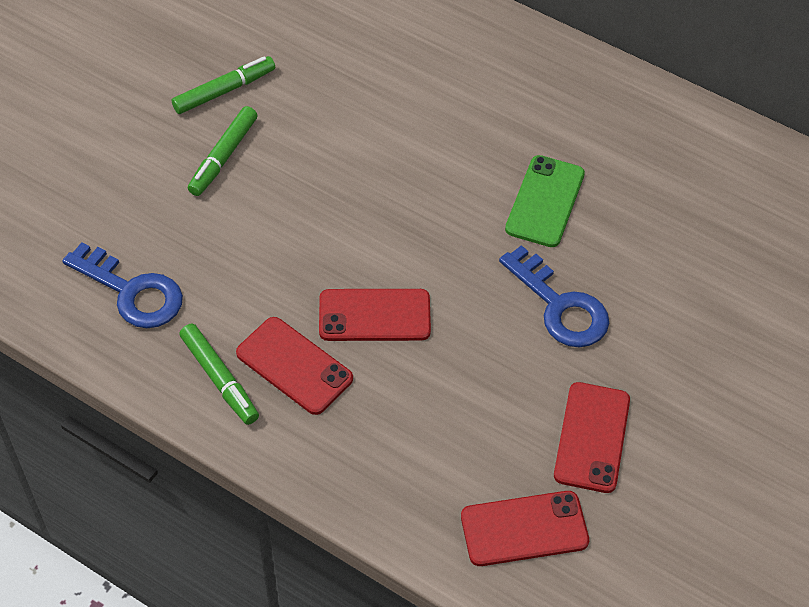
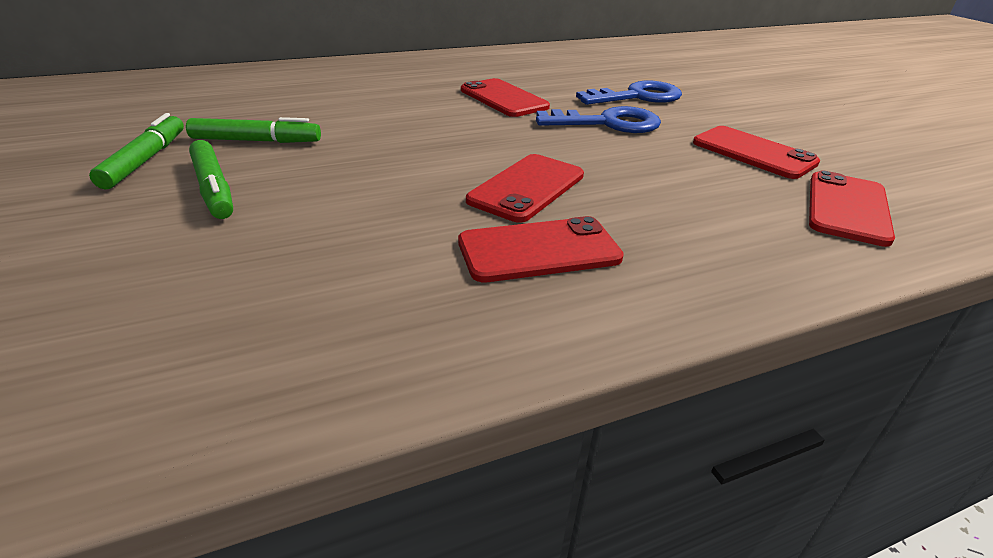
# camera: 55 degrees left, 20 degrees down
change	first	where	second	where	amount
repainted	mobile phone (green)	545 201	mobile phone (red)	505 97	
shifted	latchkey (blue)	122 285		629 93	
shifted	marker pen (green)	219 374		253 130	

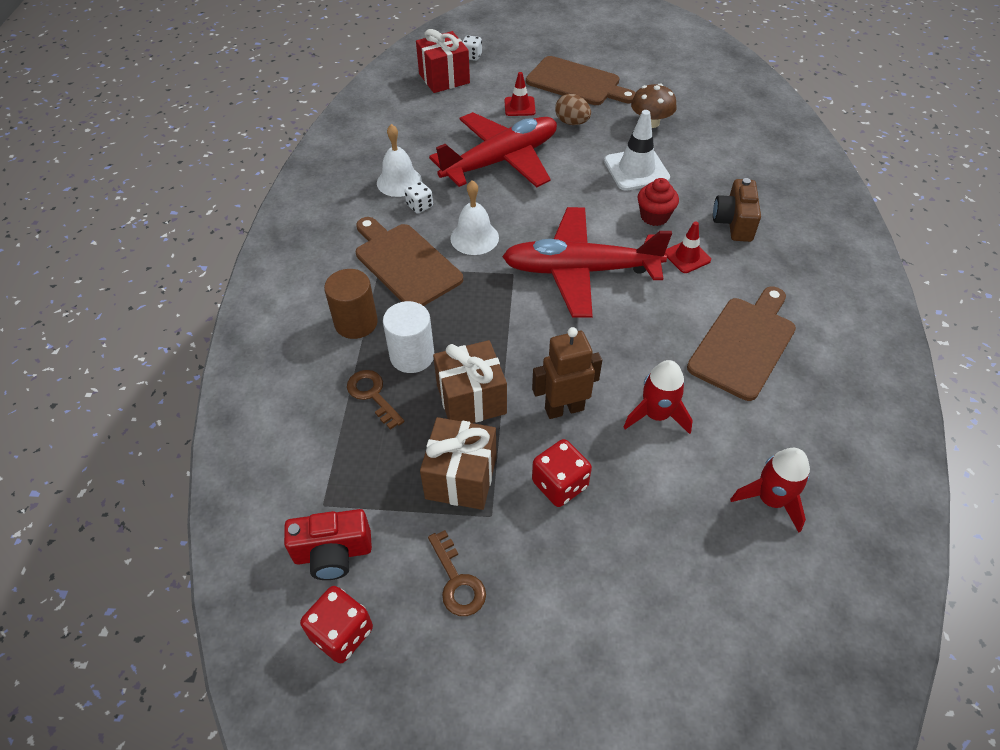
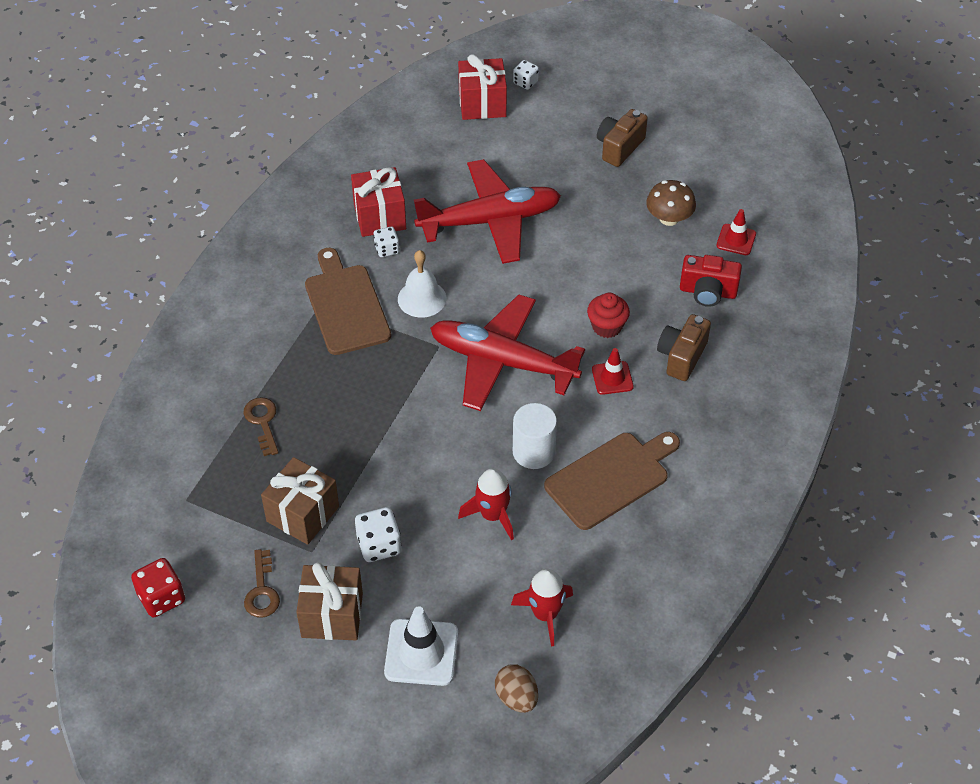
# camera: 20 degrees right, 0 degrees up
change	first	where	second	where	amount
swapped	chopping board (brown)	581 80	camera (brown)	622 138	
shifted	road cone (red)	520 94		736 232	
shifted	egg shape (brown)	573 109		516 688	
shifted	road cone (snow-white)	637 150		421 646	
swapped	hand bell (snow-white)	399 160	wrapped gift (red)	378 202	
gone	cylinder shape (brown)	351 304			
shifted	cylinder shape (snow-white)	408 337		535 436	
gone	toy robot (brown)	567 373			
shifted	wrapped gift (brown)	470 381		329 601	
repainted	die (red)	562 473	die (snow-white)	378 534	
shifted	camera (red)	328 544		711 281	

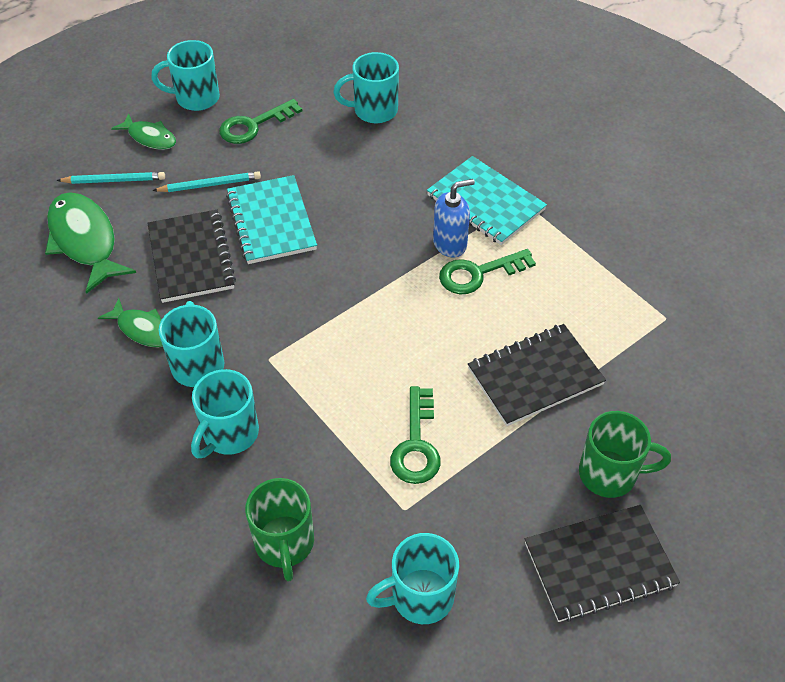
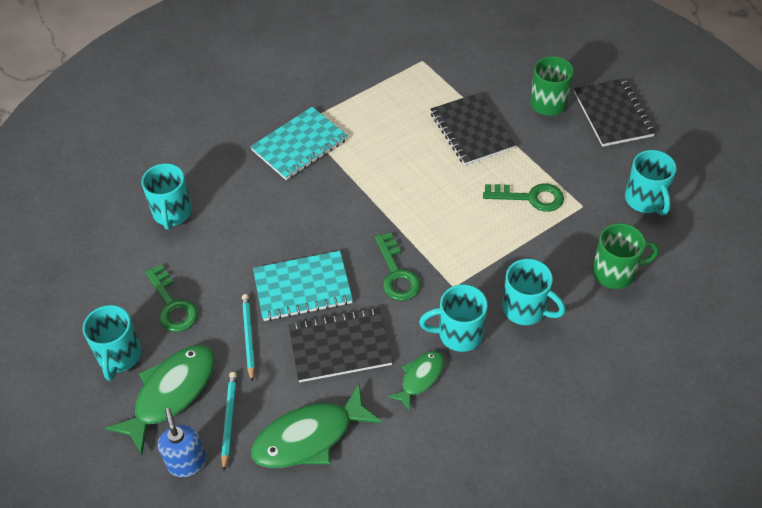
# camera: 85 degrees left, 0 degrees up
change	first	where	second	where	amount
scaled	fish (green)	143 131		160 400	x1.75
shifted	soap pump (blue)	454 218		182 442	
shifted	latchkey (green)	487 271		398 267	

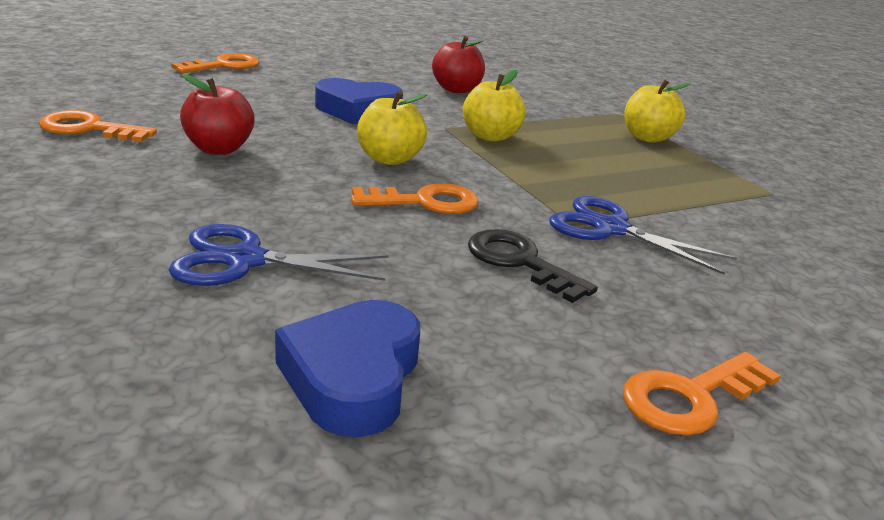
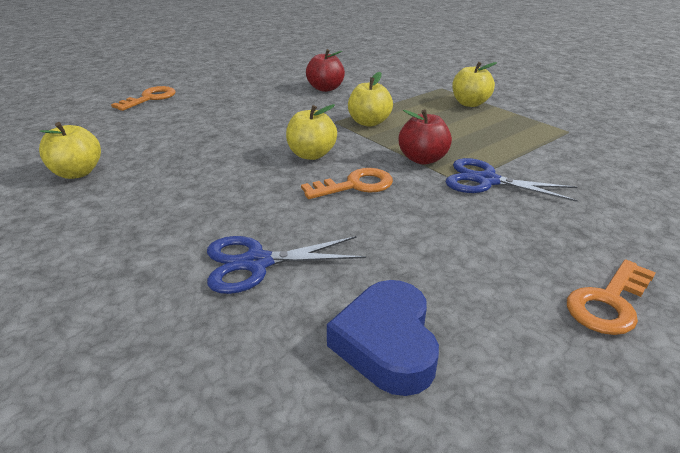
# camera: 10 degrees left, 5 degrees up
change	first	where	second	where	amount
shifted	apple (red)	217 114		425 137	
gone	heart shape (blue)	359 101			
swapped	latchkey (orange)	98 126	apple (bright yellow)	70 150	
gone	latchkey (jet-black)	533 266			

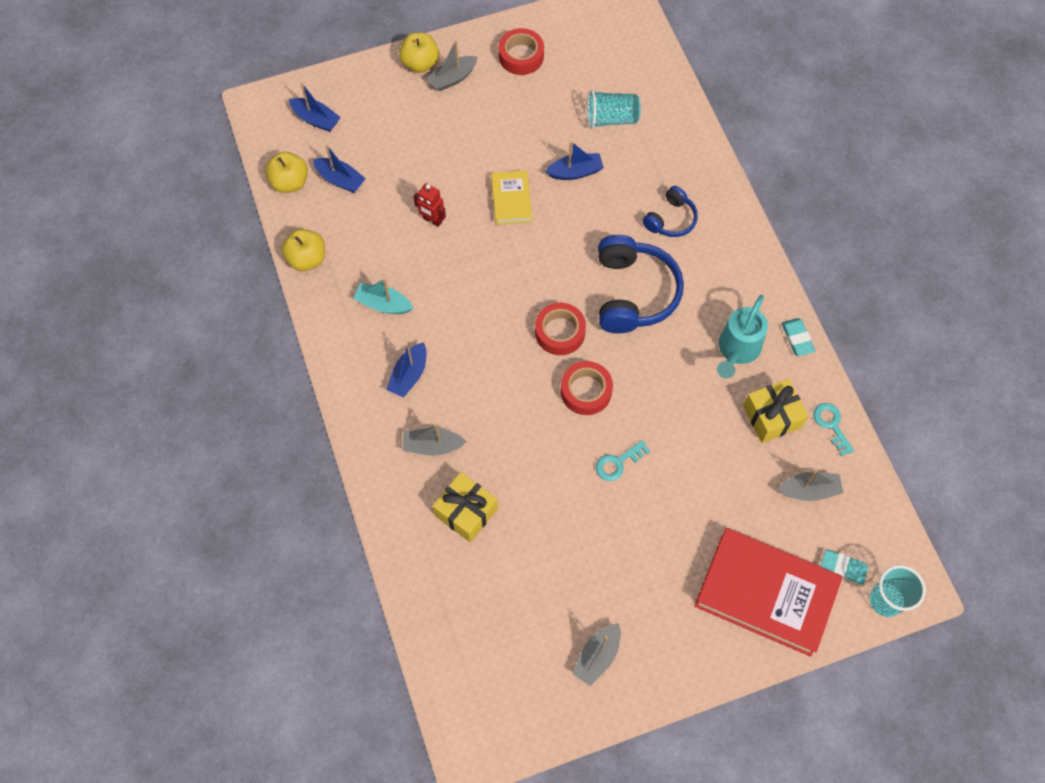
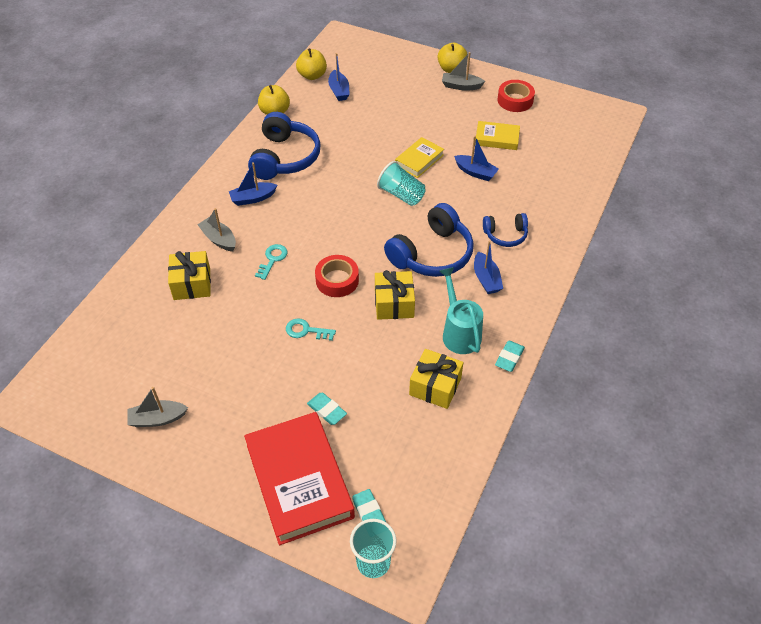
# camera: 45 degrees right, 15 degrees down
change	first	where	second	where	amount
shifted	boat (blue)	315 107		488 267	
shifted	beaker (turquoise)	614 109		401 183	
gone	toy robot (red)	429 205			
swapped	boat (turquoise)	383 296	headset (blue)	284 146	
rotated	sprinkling can (turquoise)	742 336		461 310	90 degrees clockwise
gone	sticky tape (red)	560 329			
shifted	latchkey (turquoise)	833 429		271 262	
gone	boat (grey)	810 485			
new			book (bright yellow)	497 135	
new			wrapped gift (bright yellow)	395 295	
new			gum eraser (turquoise)	327 409	

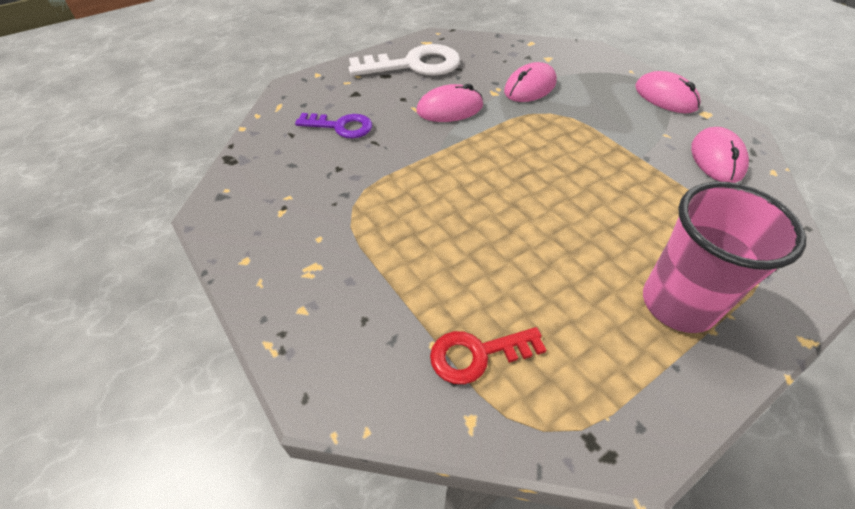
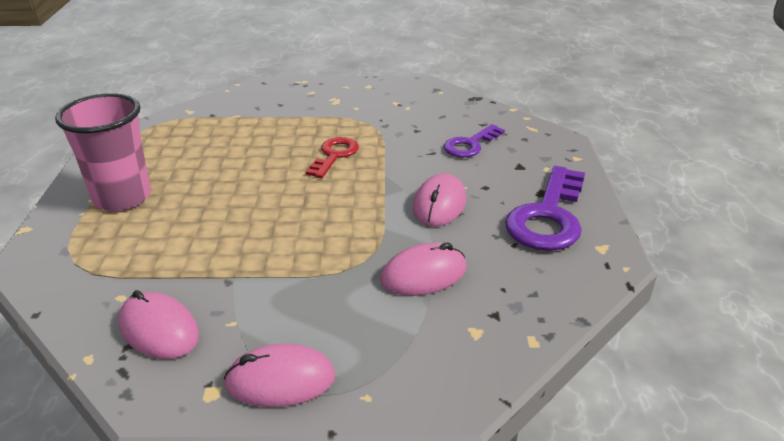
# camera: 125 degrees right, 15 degrees down
change	first	where	second	where	amount
repainted	latchkey (snow-white)	404 60	latchkey (royal purple)	545 208	
rotated	computer mouse (pink)	530 82		423 269	75 degrees clockwise
shifted	latchkey (red)	488 355		332 157	

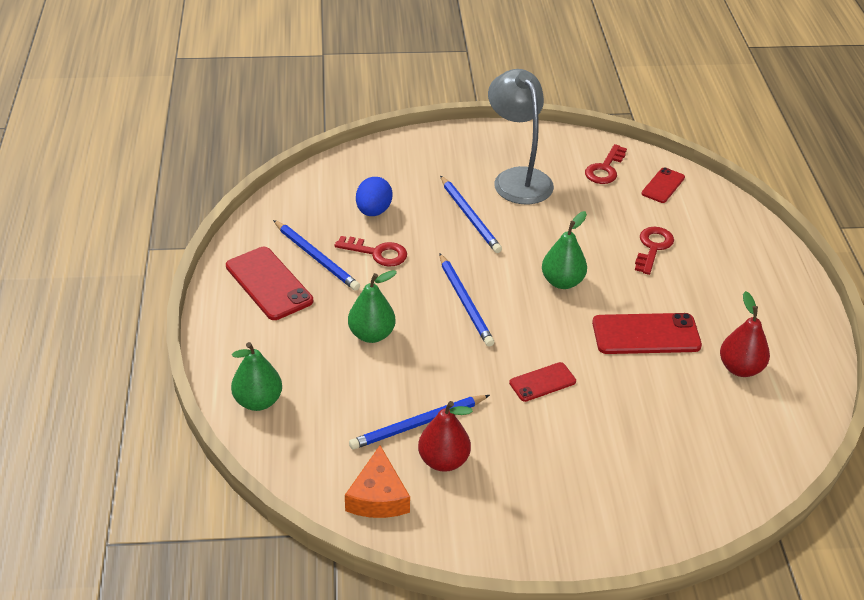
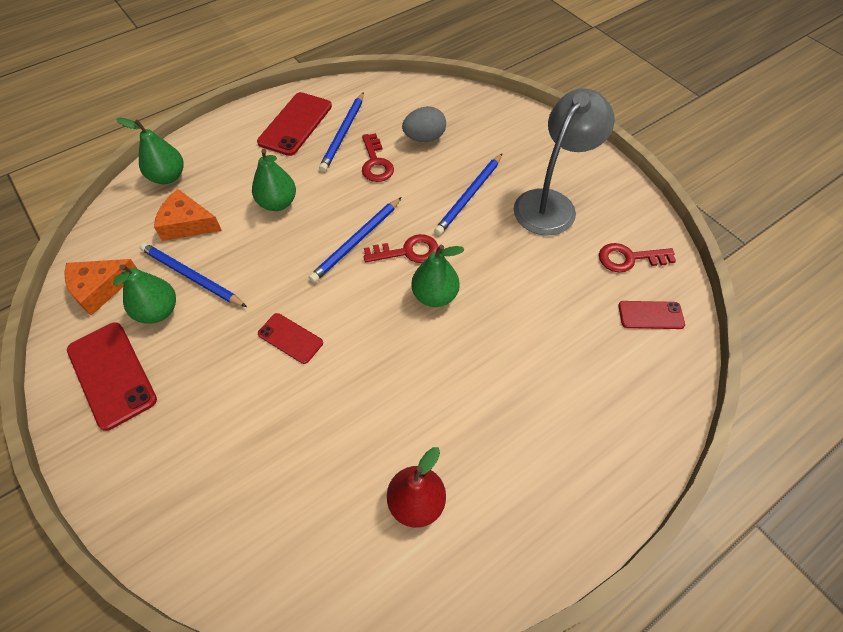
# camera: 60 degrees right, 15 degrees up
change	first	where	second	where	amount
repainted	egg shape (blue)	374 196	egg shape (grey)	424 124	
shifted	latchkey (red)	654 251		401 248	
shifted	mobile phone (red)	647 333		112 376	
repainted	pear (red)	445 436	pear (green)	144 294	
new			cheese wedge (orange)	188 215	

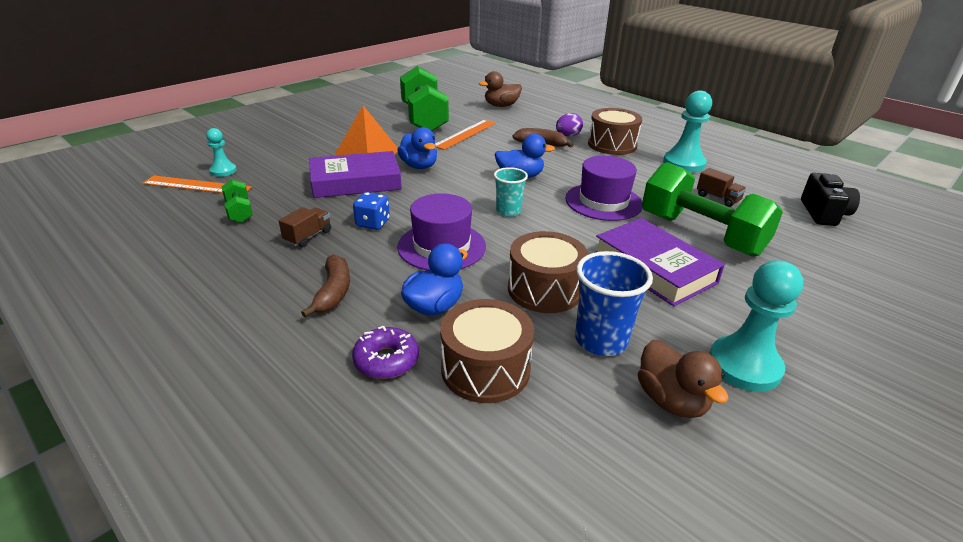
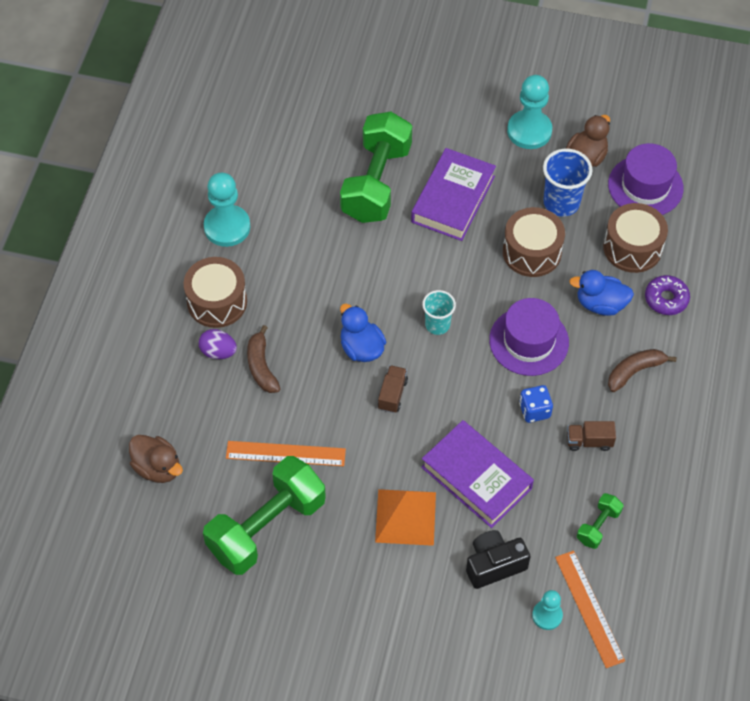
# camera: 120 degrees left, 25 degrees up
change	first	where	second	where	amount
gone	toy duck (blue)	417 148			
shifted	top hat (royal purple)	604 188		646 179	
shifted	lorry (brown)	721 187		393 389	
shifted	camera (jet-black)	830 199		498 559	

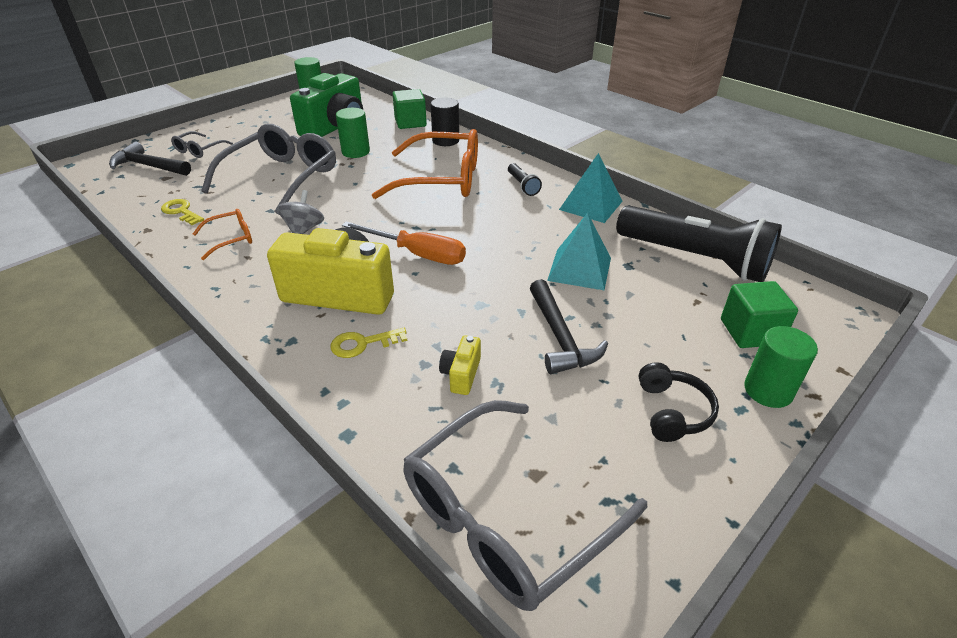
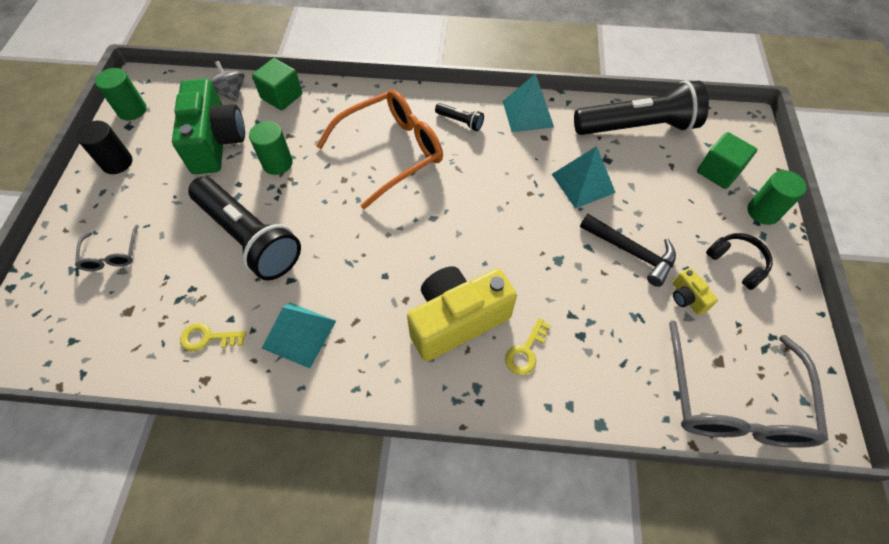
# camera: 40 degrees left, 20 degrees up
change	first	where	second	where	amount
shifted	cylinder shape (jet-black)	444 121		104 147	
swapped	spectacles (grey)	268 169	pocket torch (jet-black)	244 229	
gone	claw hammer (jet-black)	150 159			
shifted	toy top (grey)	300 212		227 81	
swapped	spectacles (orange)	222 234	pyramid (turquoise)	299 335	
gone	flat screwdriver (orange)	404 243			
shifted	camera (bright yellow)	460 365		695 291	

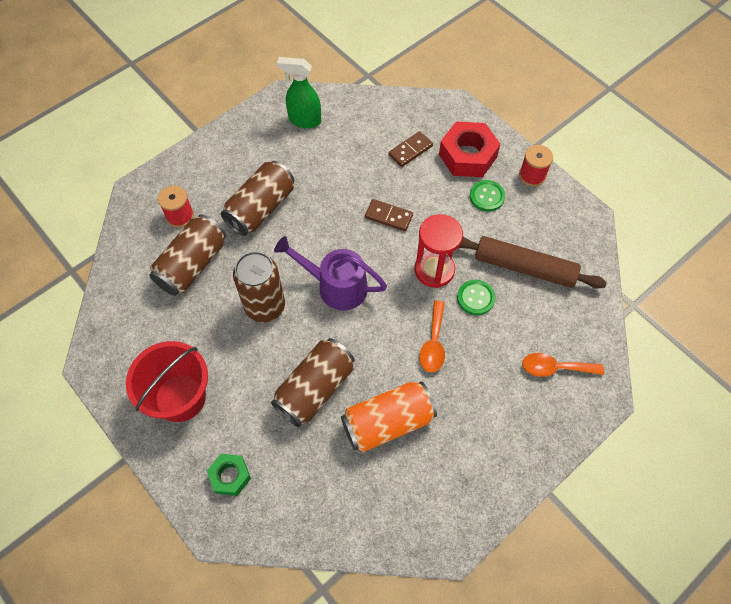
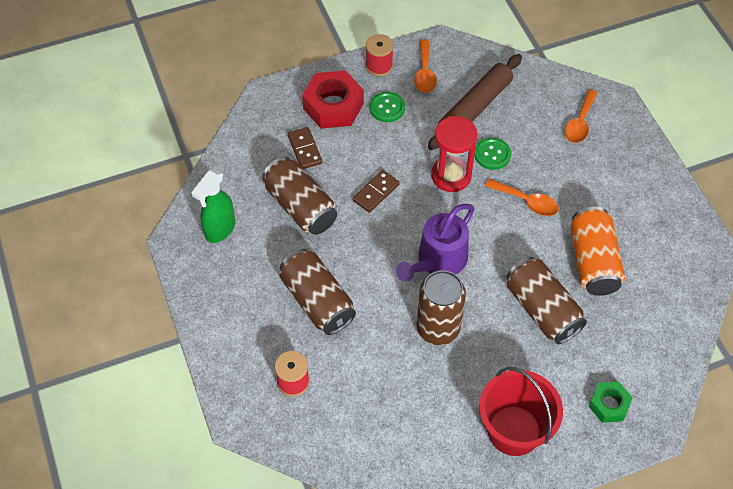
# camera: 70 degrees left, 5 degrees down
change	first	where	second	where	amount
shifted	tin (brown)	187 255		299 196	
new			tablespoon (orange)	425 66	

